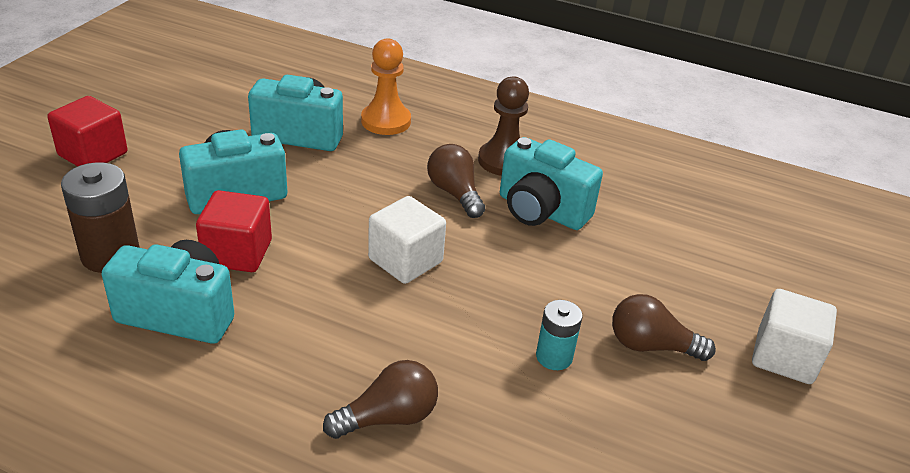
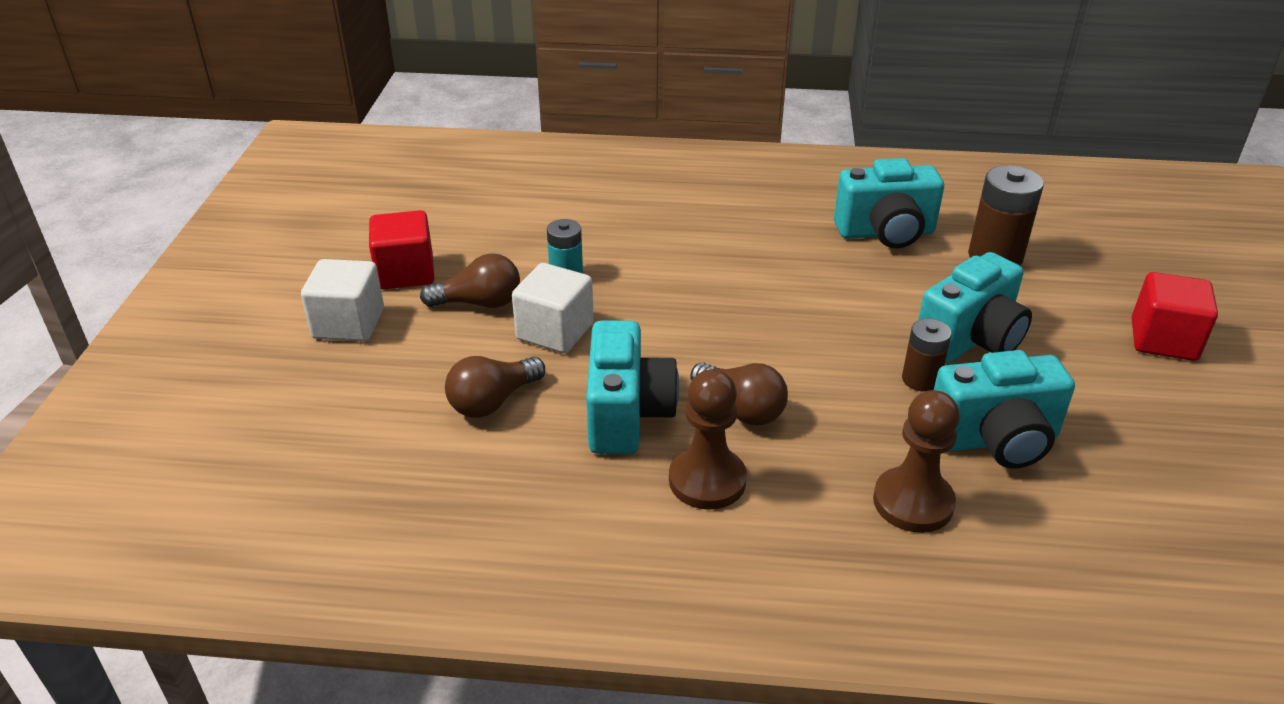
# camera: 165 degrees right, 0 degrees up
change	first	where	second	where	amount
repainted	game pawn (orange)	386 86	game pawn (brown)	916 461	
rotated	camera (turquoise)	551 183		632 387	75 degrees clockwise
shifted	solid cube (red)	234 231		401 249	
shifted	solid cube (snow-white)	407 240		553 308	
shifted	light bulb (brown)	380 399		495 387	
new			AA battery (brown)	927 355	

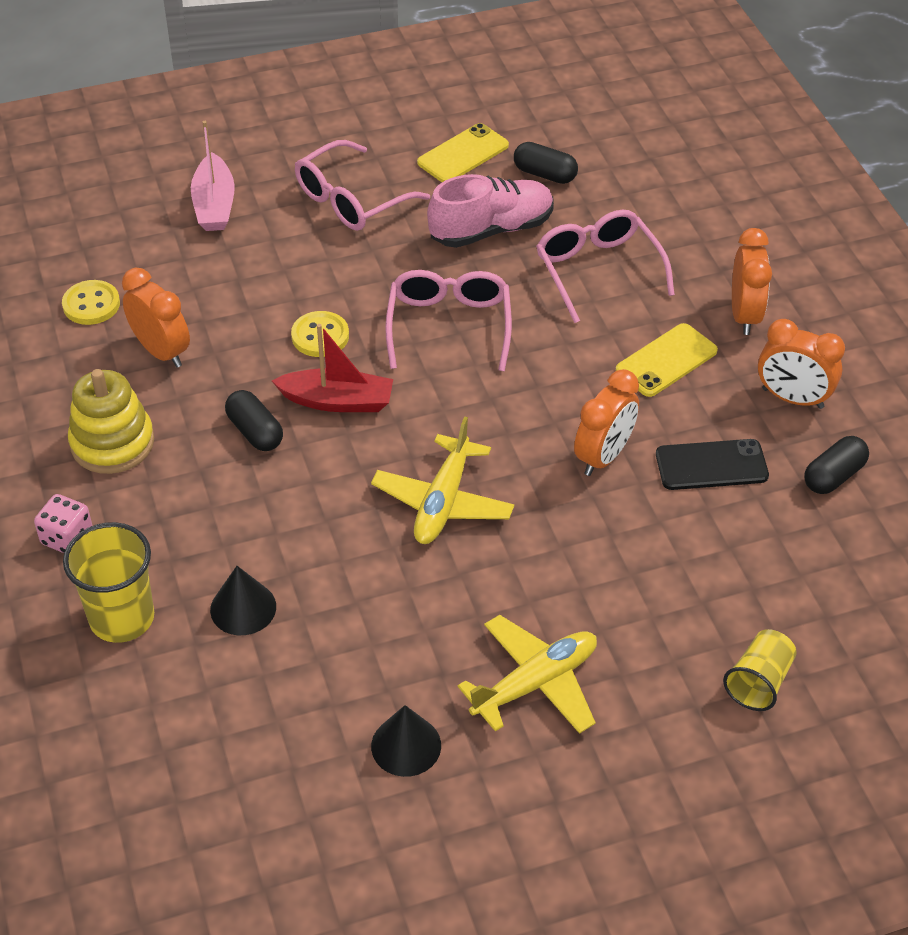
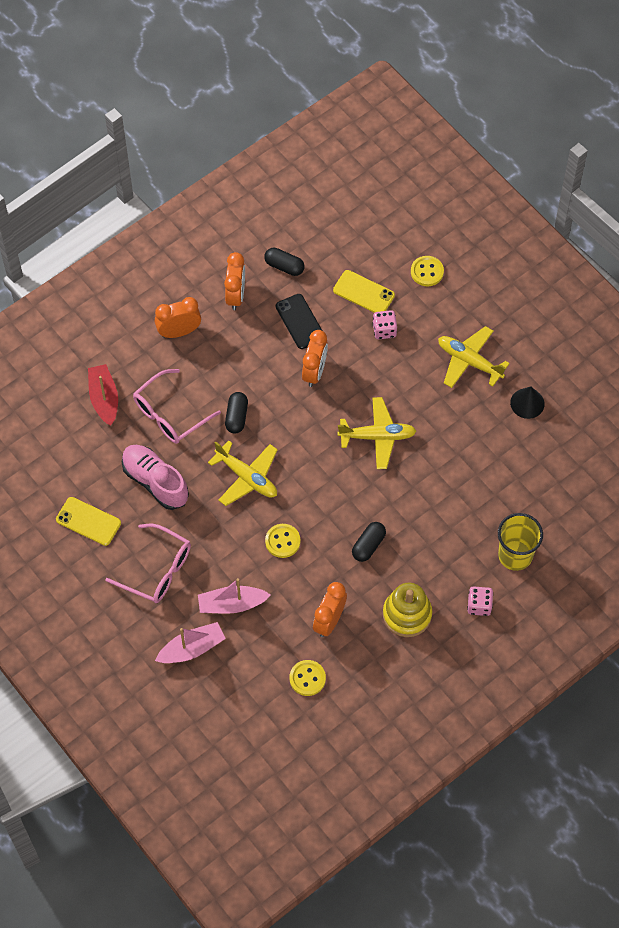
# camera: 110 degrees left, 15 degrees up
change	first	where	second	where	amount
shifted	pill (jet-black)	546 163		236 412	
swapped	spectacles (pink)	448 320	toy plane (bright yellow)	243 473	
shifted	mobile phone (bright yellow)	667 360		364 291	
shifted	boat (red)	332 368		103 395	
rotated	alarm clock (orange)	606 422		315 358	90 degrees clockwise
gone	cone (jet-black)	243 600			
swapped	beaker (bright yellow)	760 670	sewing button (bright yellow)	427 271	
new			die (pink)	385 324	
new			boat (pink)	234 596	

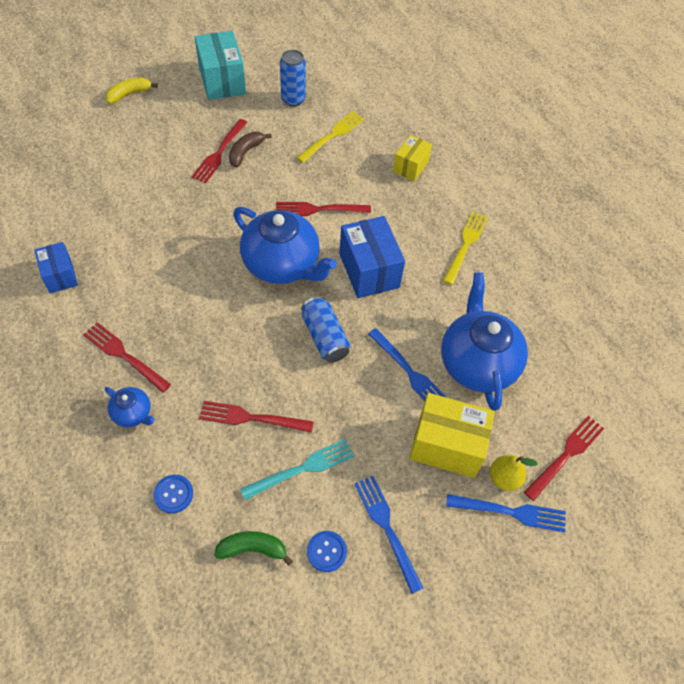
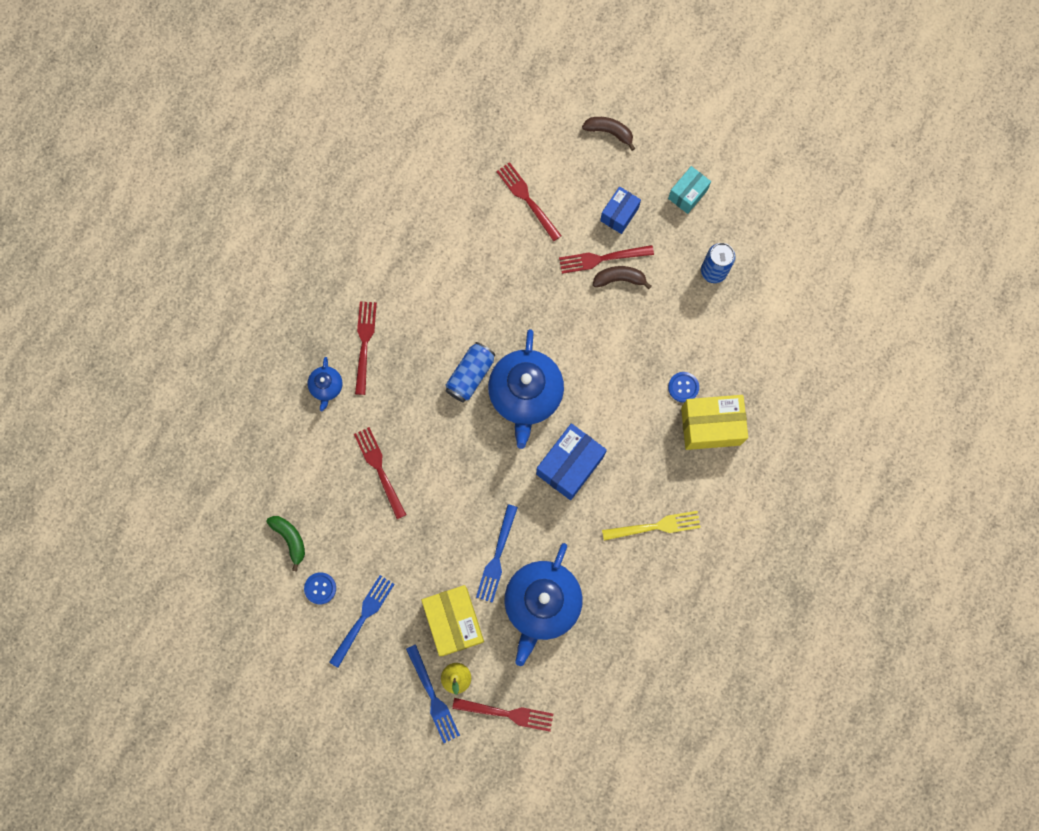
# camera: 60 degrees right, 20 degrees up
change	first	where	second	where	amount
scaled	box (turquoise)	220 65		689 190	x0.60
repainted	banana (bright yellow)	131 90	banana (brown)	608 134	
gone	fork (bright yellow)	330 137			
scaled	box (bright yellow)	412 158		714 422	x1.65
shifted	fork (red)	323 209		529 201	
shifted	box (blue)	56 267		620 210	
rotated	teapot (blue)	484 341		543 604	150 degrees clockwise
shifted	tin (blue)	325 329		470 372	
gone	fork (turquoise)	297 469			
shifted	sewing button (blue)	173 494		683 387	

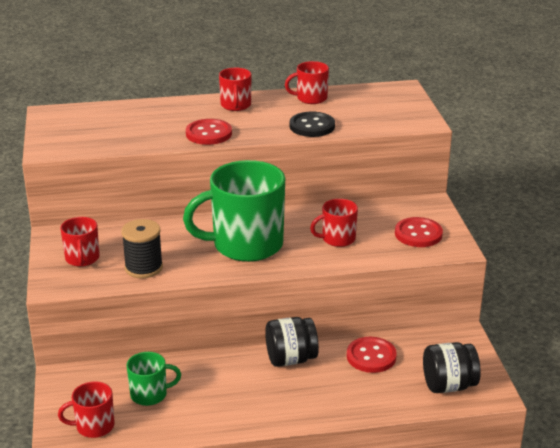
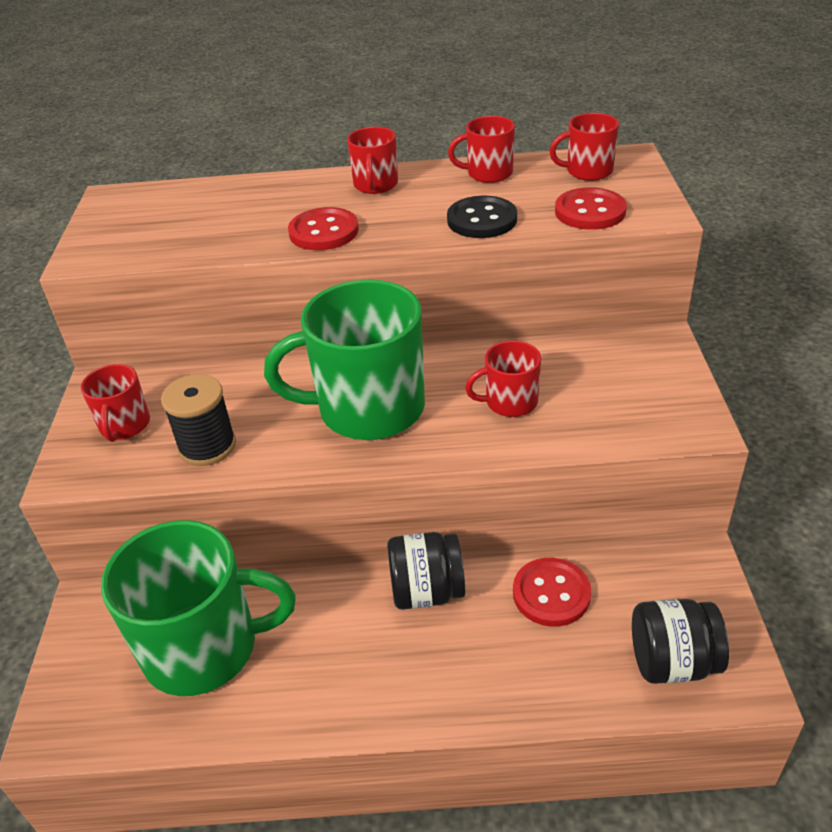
# camera: 10 degrees right, 10 degrees up
change	first	where	second	where	amount
shifted	sewing button (red)	419 232		591 208	
scaled	mug (green)	154 379		198 608	x2.07
shifted	mug (red)	86 409		584 147	

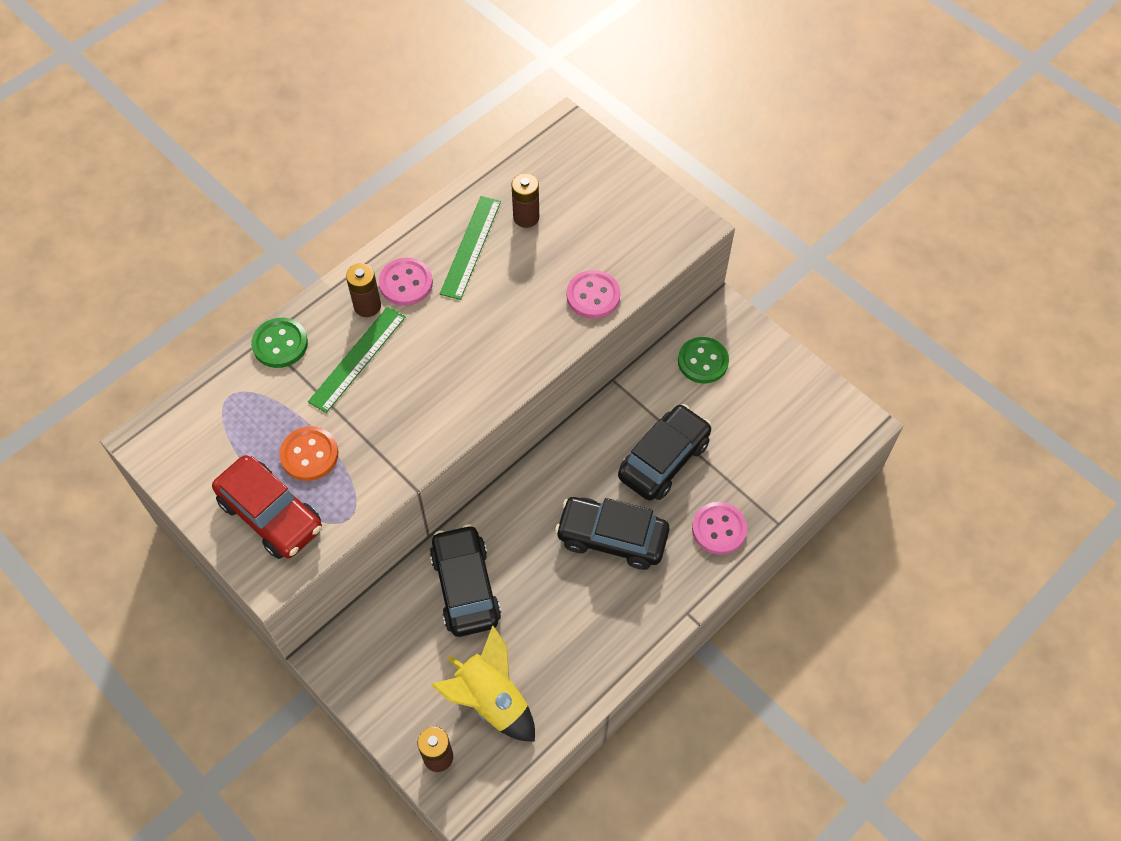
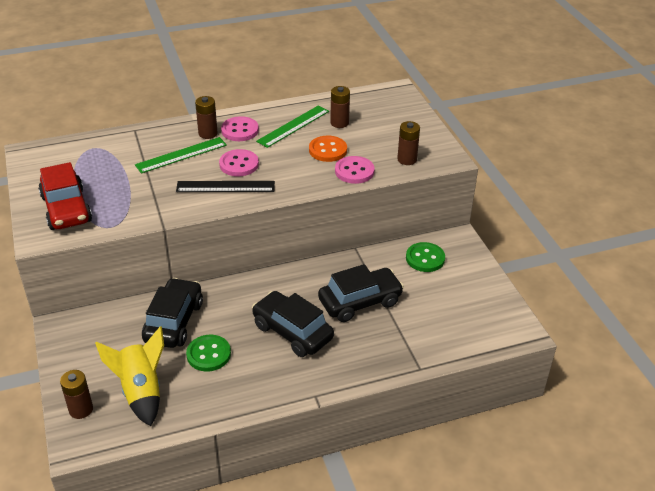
# camera: 25 degrees right, 20 degrees down
change	first	where	second	where	amount
shifted	sewing button (green)	279 343		208 353	
shifted	sewing button (orange)	308 453		328 149	
shifted	sewing button (pink)	719 528		239 163	
new			AA battery (brown)	408 143	
new			straightedge (jet-black)	225 186	

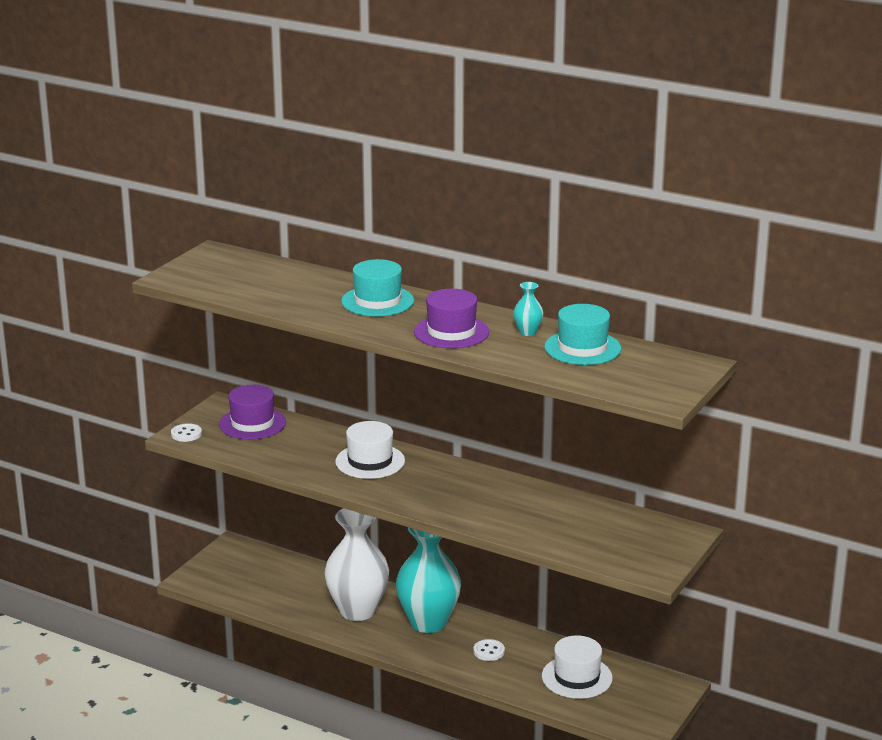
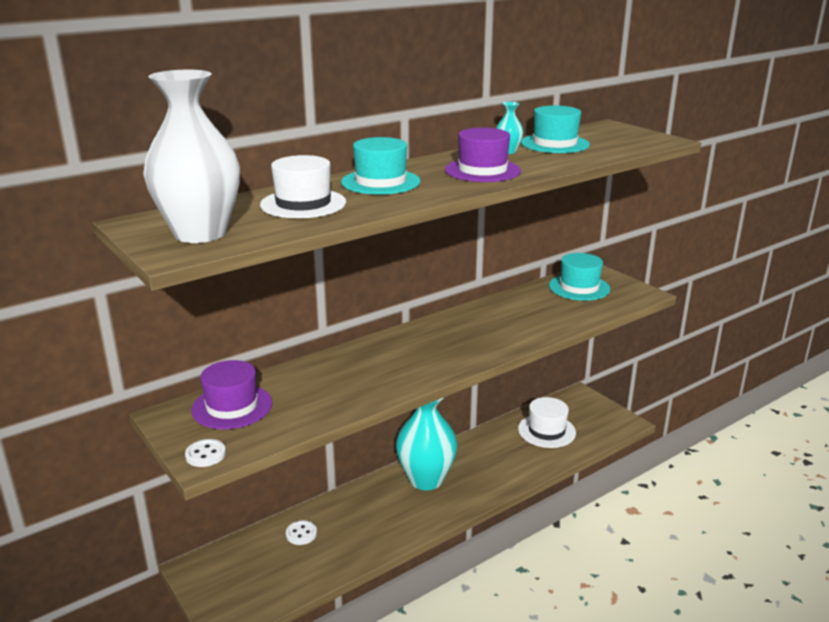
# camera: 65 degrees left, 0 degrees up
change	first	where	second	where	amount
shifted	top hat (snow-white)	370 450		303 186	
shifted	tall vase (snow-white)	356 564		191 156	
shifted	sewing button (snow-white)	489 650		301 532	
new			top hat (turquoise)	579 277	

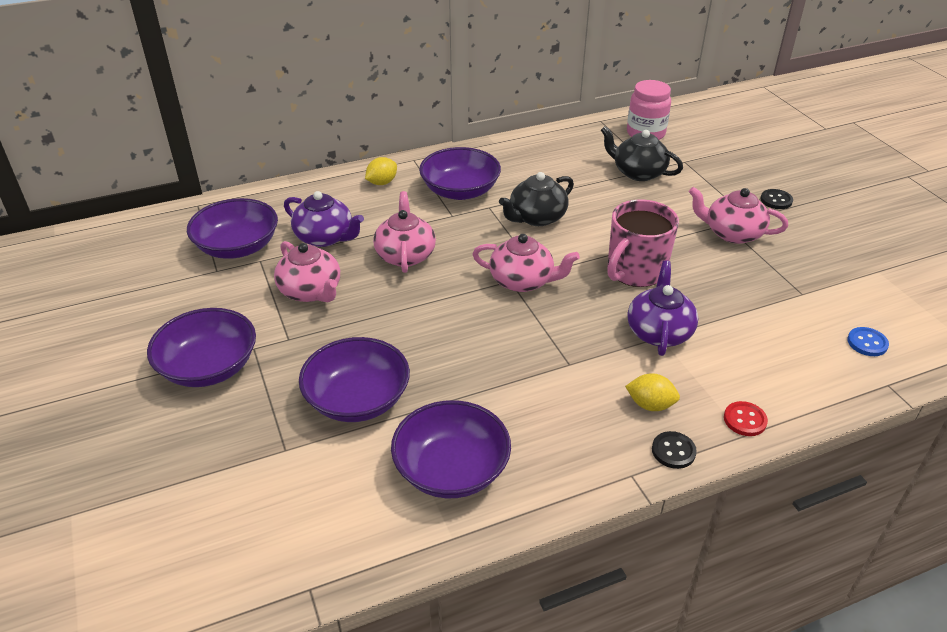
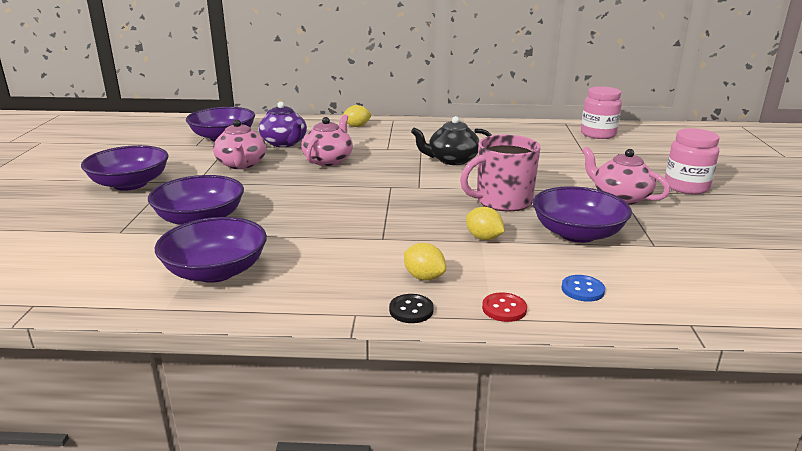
# camera: 25 degrees right, 15 degrees down
change	first	where	second	where	amount
gone	teapot (jet-black)	642 153			
shifted	serving bowl (royal purple)	460 173		582 214	
swapped	sewing button (jet-black)	777 199	jar (pink)	692 161	
gone	teapot (pink)	526 263			
swapped	teapot (royal purple)	662 308	citrus fruit (bright yellow)	485 223	
shifted	sewing button (blue)	868 341		583 288	

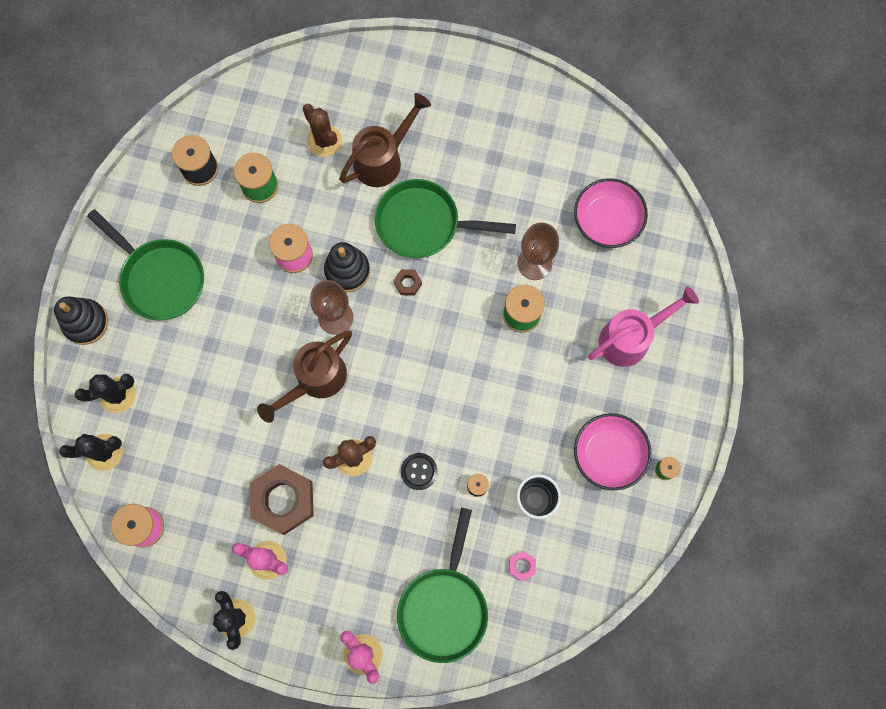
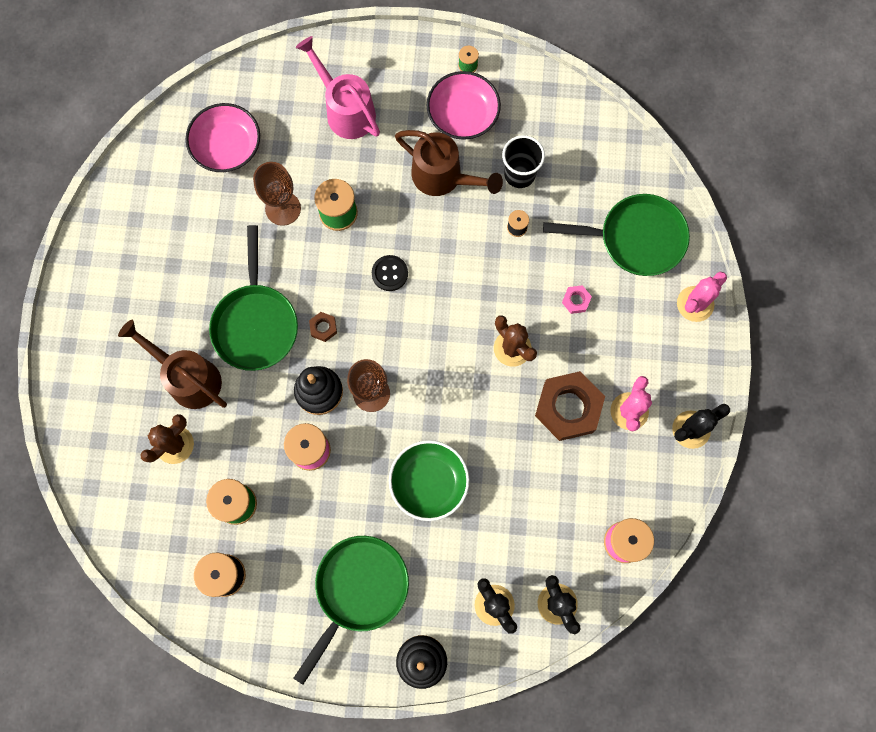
# camera: 100 degrees left, 0 degrees up
change	first	where	second	where	amount
shifted	sprinkling can (brown)	304 377		449 163	
shifted	sewing button (jet-black)	419 471		390 273	
shifted	hex nut (pink)	522 566		577 299	
new			serving bowl (green)	429 480	

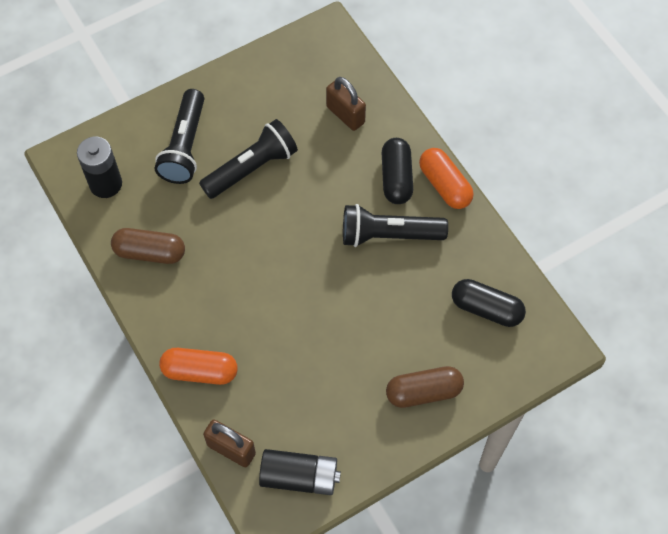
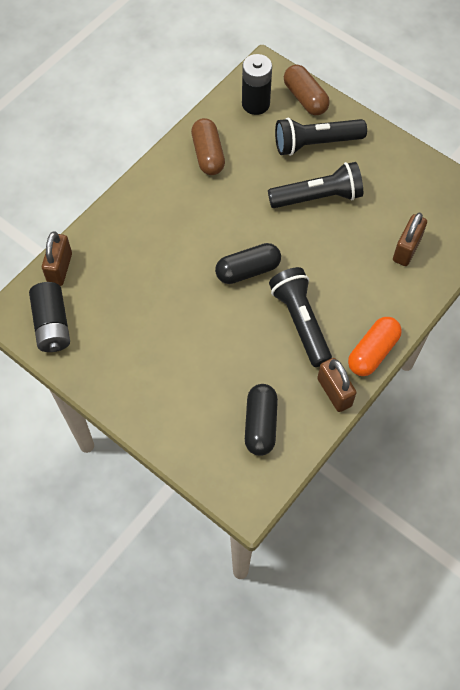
# camera: 70 degrees right, 0 degrees up
change	first	where	second	where	amount
rotated	pocket torch (jet-black)	248 159		315 185	45 degrees counterclockwise
shifted	pill (jet-black)	397 171		248 263	
gone	pill (orange)	198 366			
shifted	pill (brown)	425 387		307 90	
new			lock (brown)	337 385	

